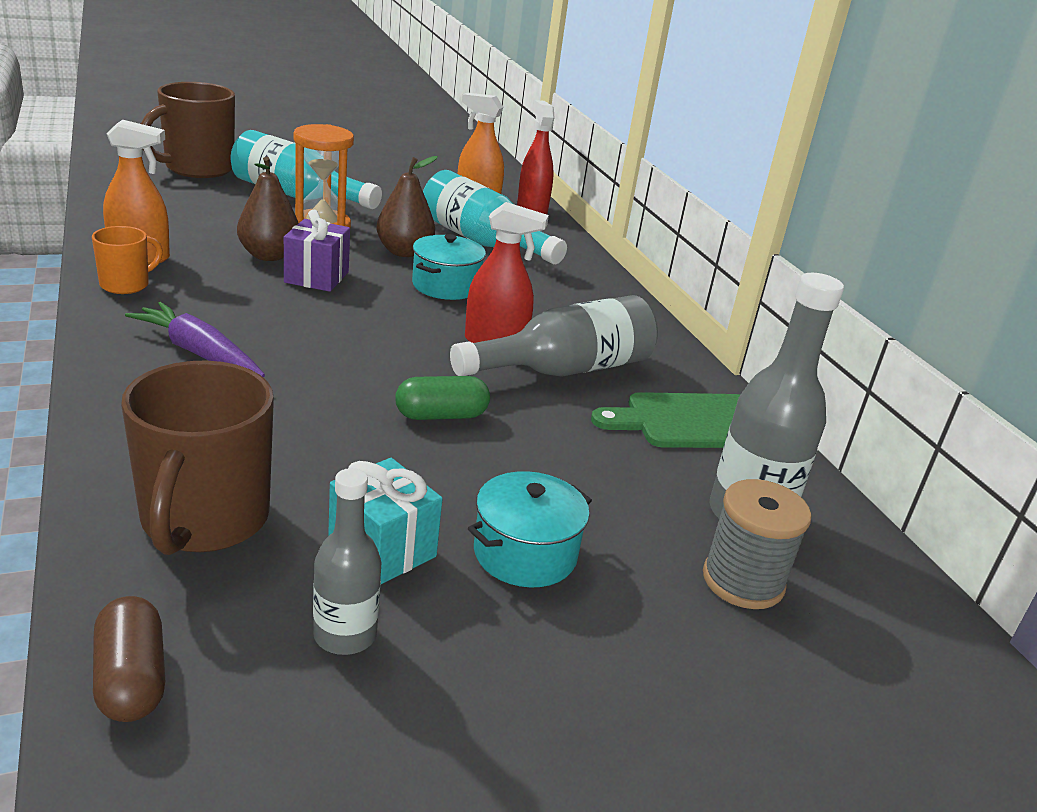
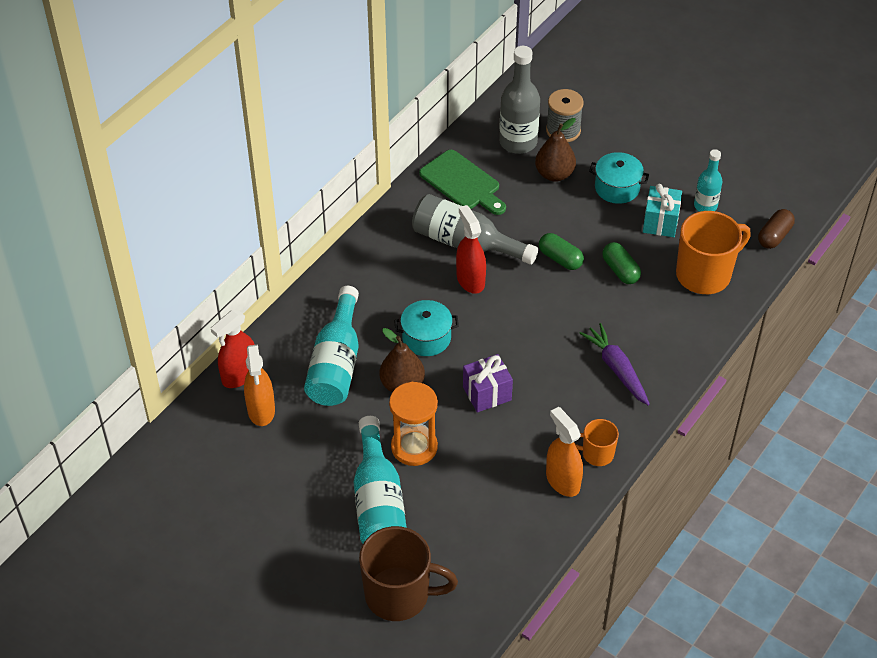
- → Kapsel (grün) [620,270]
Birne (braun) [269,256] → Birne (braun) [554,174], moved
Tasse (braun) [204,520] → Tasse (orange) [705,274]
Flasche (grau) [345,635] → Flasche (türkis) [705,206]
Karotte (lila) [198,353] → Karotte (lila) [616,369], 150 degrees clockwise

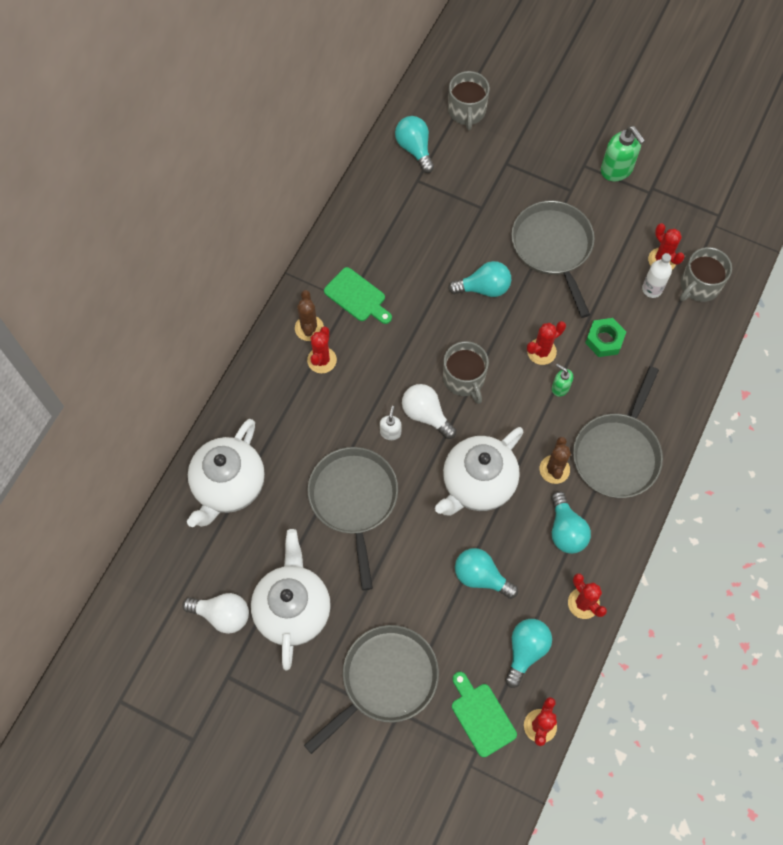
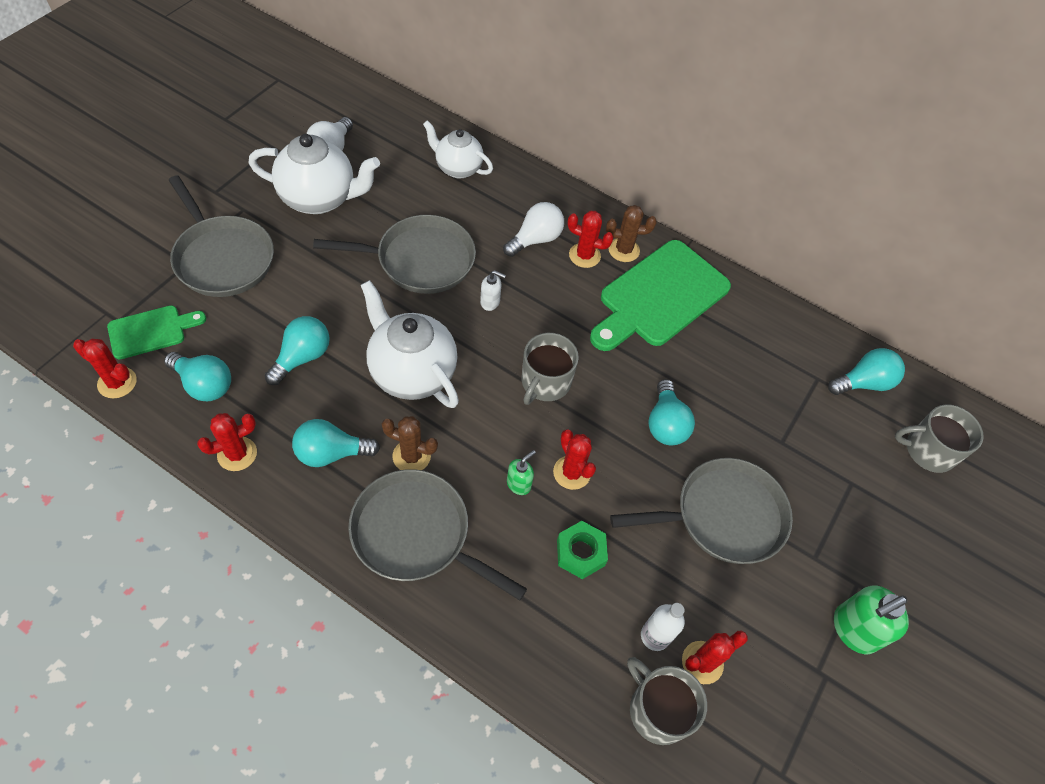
Glühbirne (weiß) [426,414] → Glühbirne (weiß) [535,239], moved
Tasse (grau) [464,379] → Tasse (grau) [545,382], 45 degrees counterclockwise
Teekanne (weiß) [229,486] → Teekanne (weiß) [458,168], x0.64
Schneidebrett (grün) [357,296] → Schneidebrett (grün) [660,297], x1.91

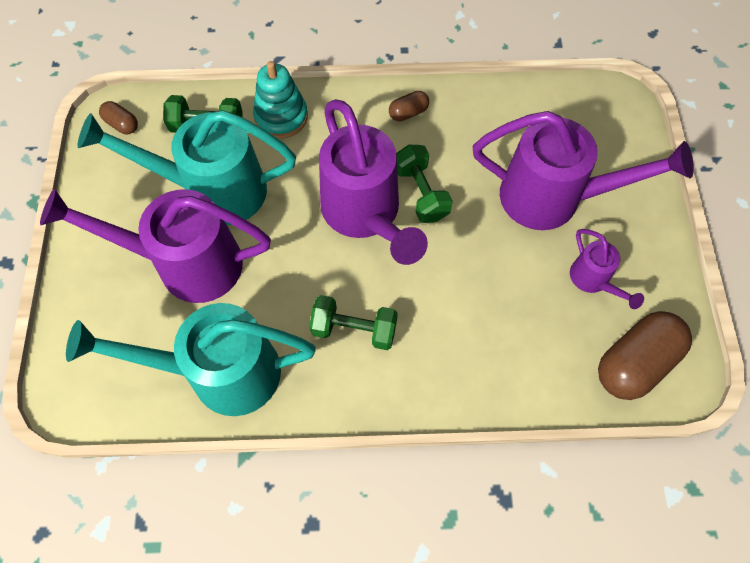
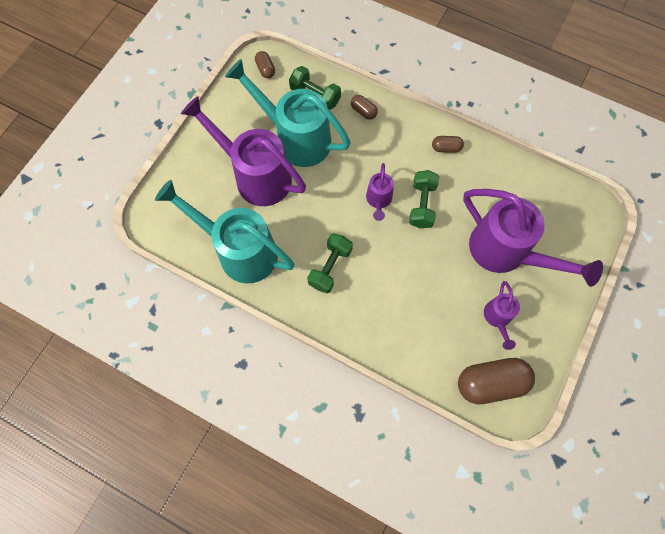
Stapelspielzeug (türkis) [281,117] → Kapsel (braun) [363,111]
Hantel (grün) [354,329] → Hantel (grün) [330,267], 75 degrees clockwise
Gießkanne (lila) [365,214] → Gießkanne (lila) [378,200], x0.48

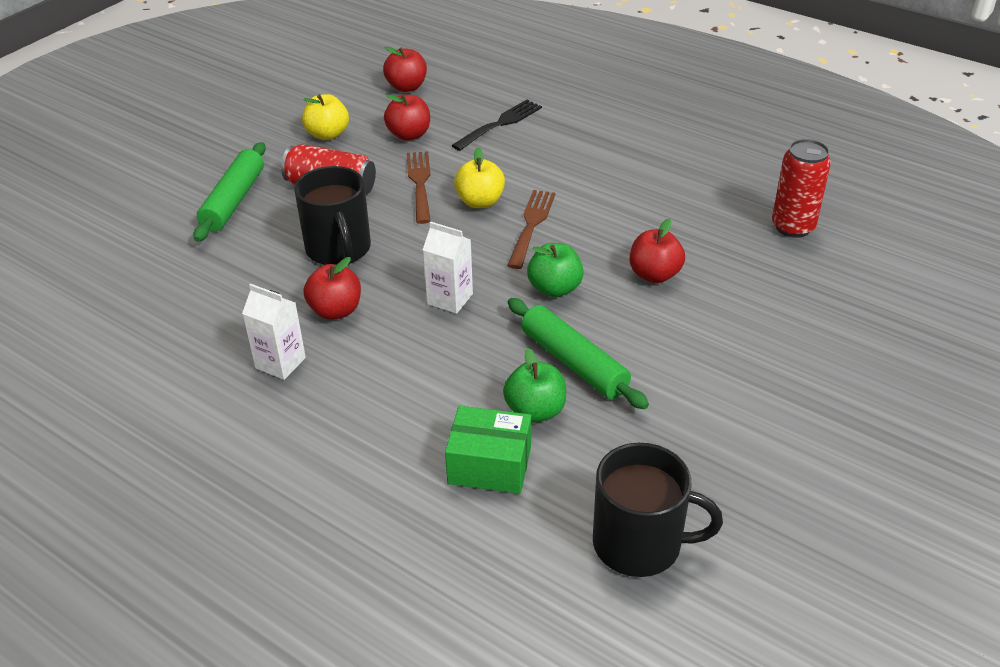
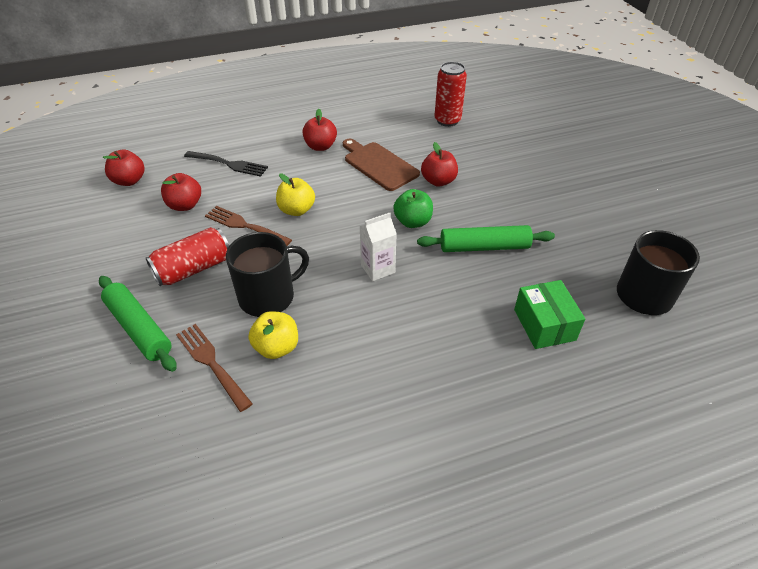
Getränkekarton (weiß) [280,363] → -
Apfel (grün) [535,411] → -
- → Schneidebrett (braun) [379,165]
Apfel (gelb) [327,134] → Apfel (gelb) [277,347], moved
Apfel (rot) [336,310] → Apfel (rot) [320,146], moved
Gabel (braun) [531,225] → Gabel (braun) [211,363], moved
Tasse (schwarz) [338,249] → Tasse (schwarz) [268,297], 45 degrees counterclockwise
Schachtel (grün) [489,465] → Schachtel (grün) [544,324], 60 degrees counterclockwise
Gabel (schwarz) [500,124] → Gabel (schwarz) [229,164], 120 degrees clockwise

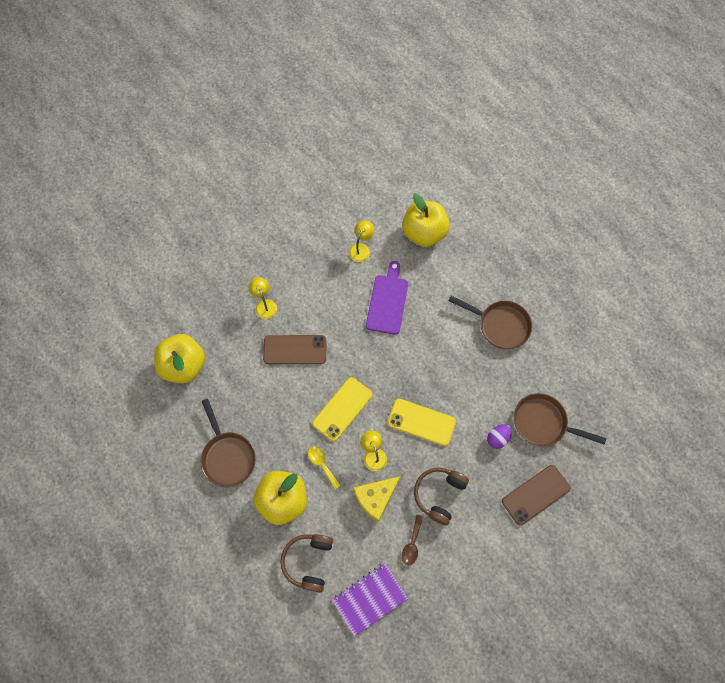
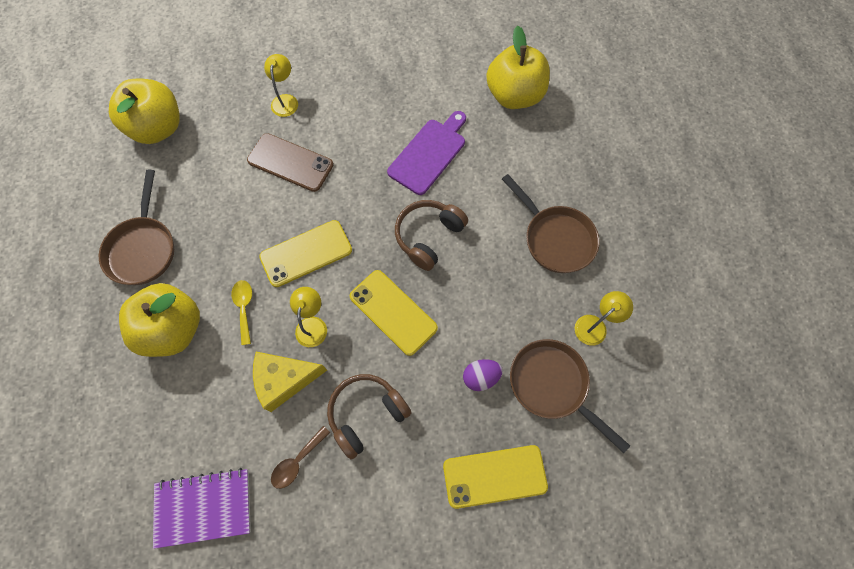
Kopfhörer (braun) [308,561] → Kopfhörer (braun) [428,236], moved
Lampe (gelb) [361,248] → Lampe (gelb) [595,325], moved
Handy (braun) [535,495] → Handy (gelb) [494,476]

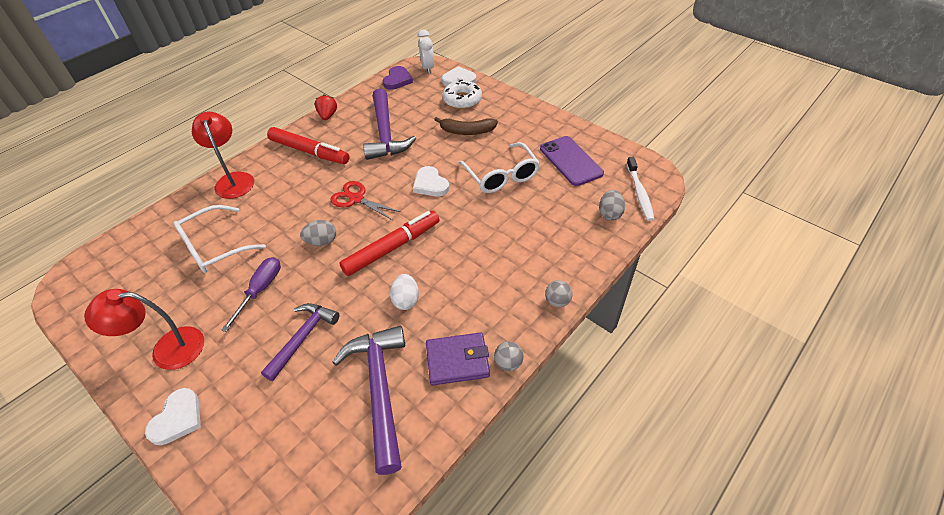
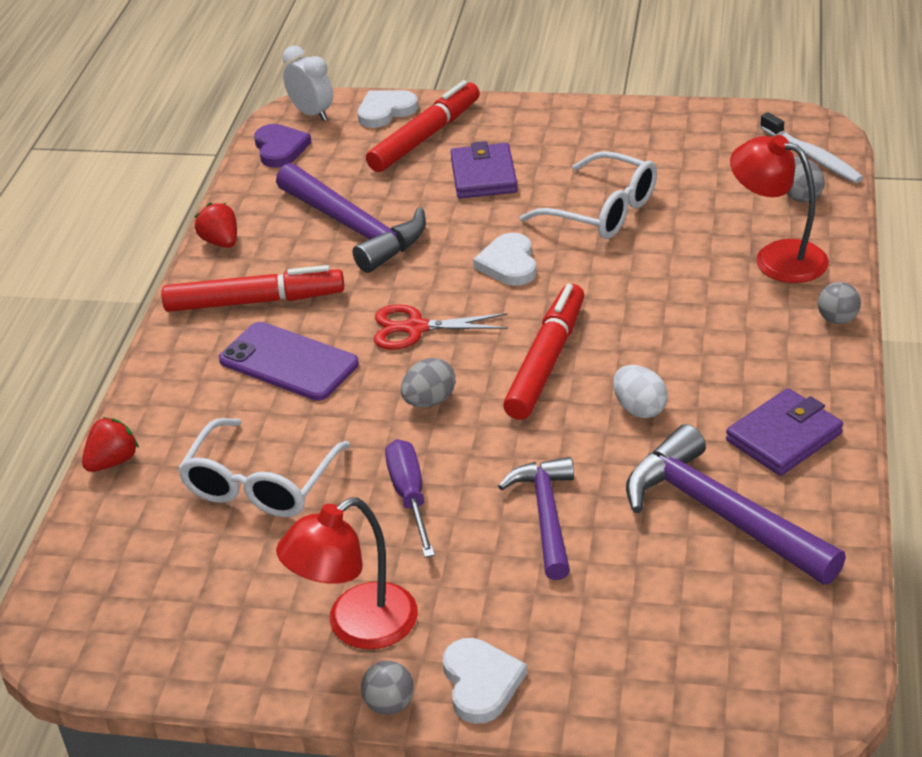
- → Erdbeere (rot) [113,461]
Lampe (rot) [233,180] → Lampe (rot) [777,257], moved
Ball (grau) [508,363] → Ball (grau) [389,704], moved
Handy (lila) [570,161] → Handy (lila) [288,362], moved
Banane (braun) [467,131] → Geldbörse (lila) [483,176]
Donut (weiß) [462,100] → Filzstift (rot) [425,137]
Herz (weiß) [430,184] → Herz (weiß) [509,263], 60 degrees clockwise

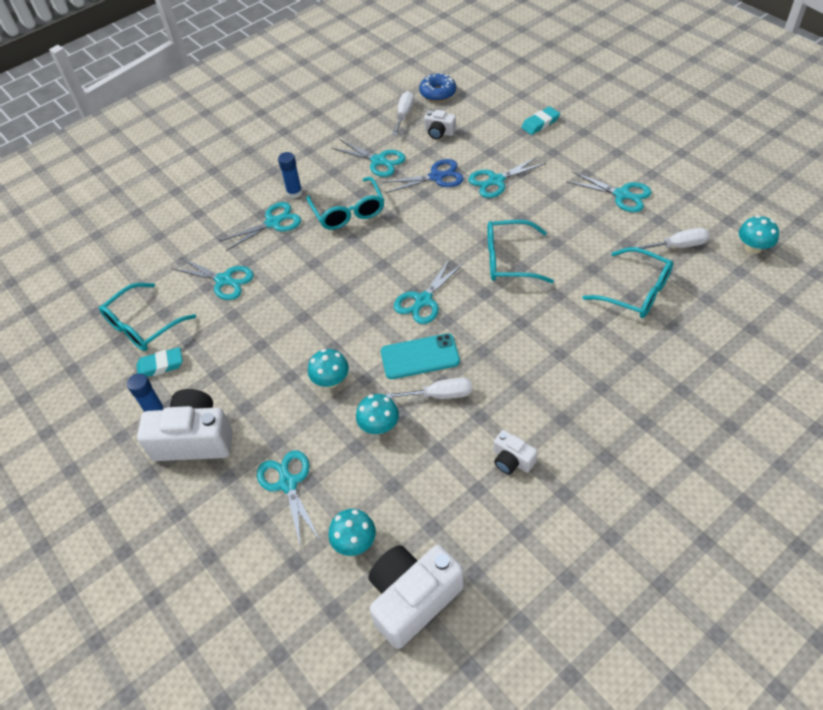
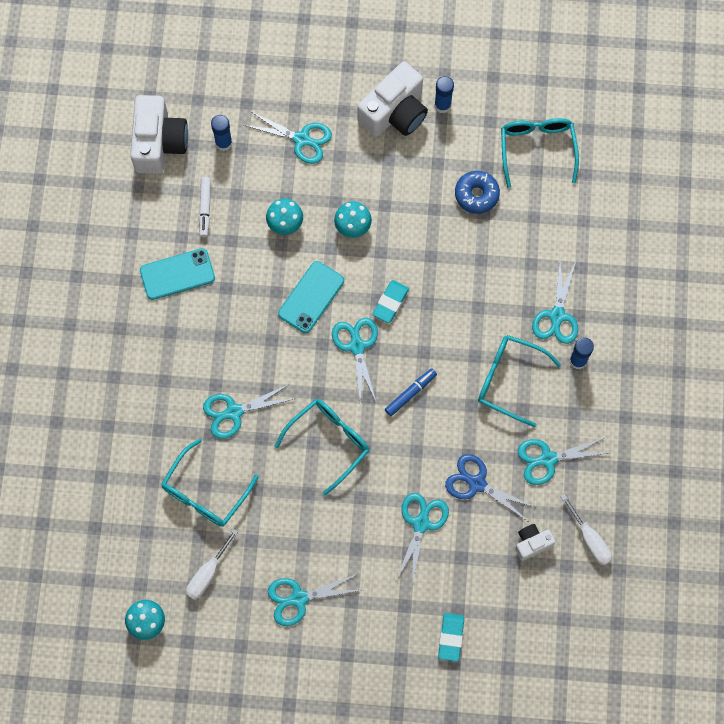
Schraubenzieher (weiß) [440,395] → -
- → Filzstift (weiß) [205,208]
- → Filzstift (blau) [410,393]
Radiergummi (türkis) [160,365] → Radiergummi (türkis) [390,302], moved
Schere (türkis) [224,280] → Schere (türkis) [234,412], moved
Donut (blau) [437,93] → Donut (blau) [476,195], moved
Pilz (türkis) [354,542] → Klebestift (blau) [223,143]
Kamera (weiß) [512,460] → Handy (türkis) [177,274]
Schere (blau) [436,177] → Schere (blau) [477,484], 90 degrees clockwise
Brille (türkis) [636,292] → Brille (türkis) [205,492], 45 degrees counterclockwise

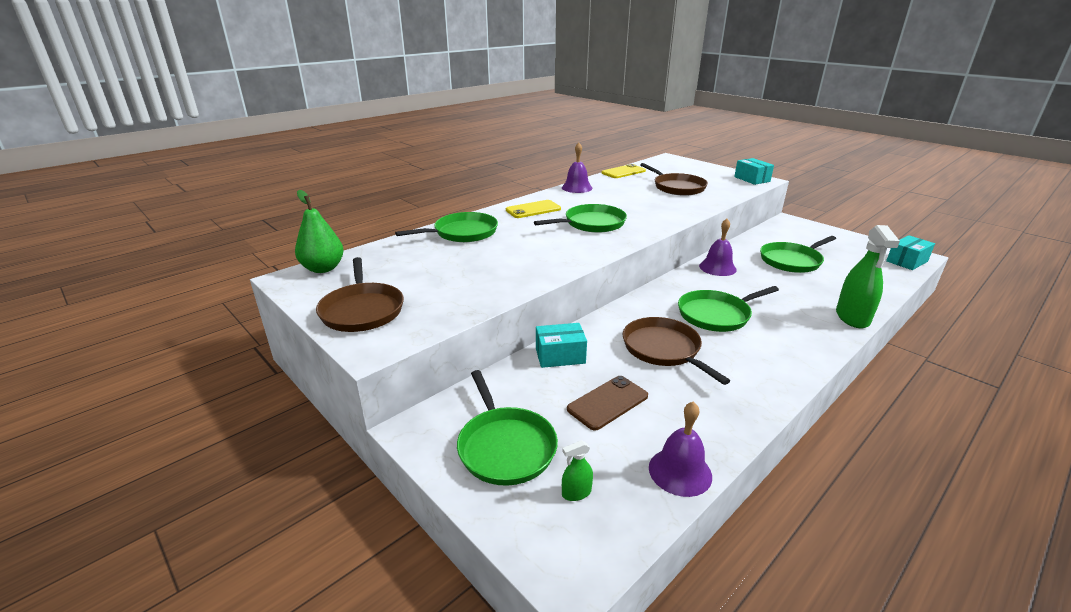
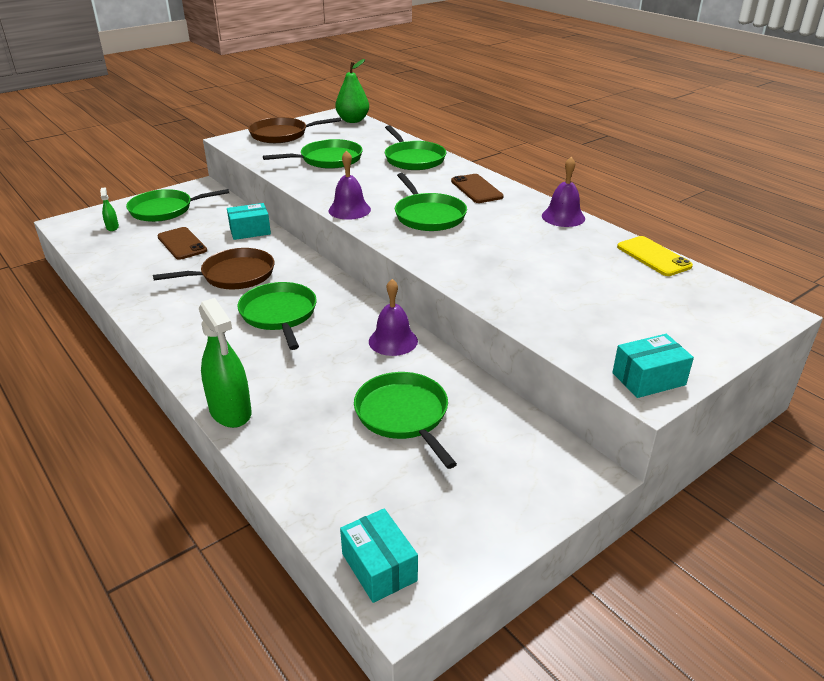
Pfanne (braun) [677,187] → -
- → Pfanne (grün) [328,159]
Glocke (lila) [680,471] → Glocke (lila) [349,210], moved
Handy (gelb) [533,209] → Handy (braun) [476,189]
Schachtel (türkis) [560,356] → Schachtel (türkis) [250,231], 75 degrees clockwise
Sprühflasche (grün) [852,317] → Sprühflasche (grün) [230,411], 135 degrees counterclockwise

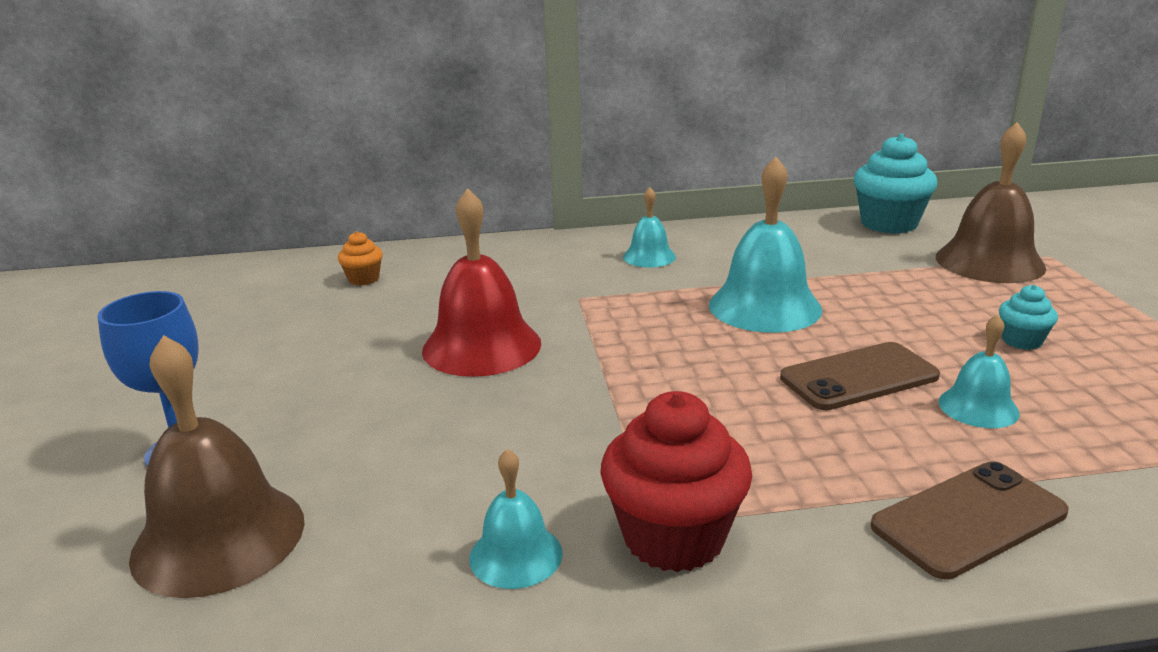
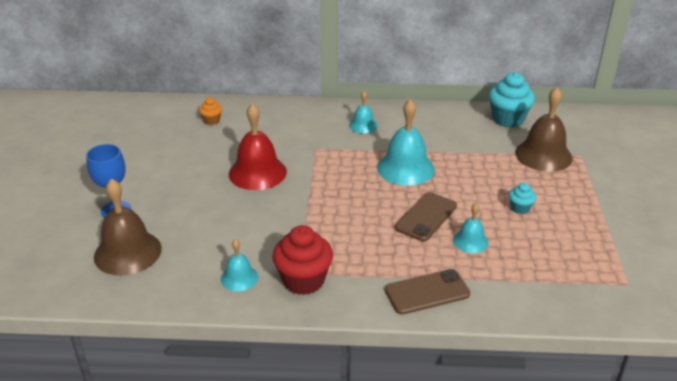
Handy (braun) [859,377] → Handy (braun) [426,217], 45 degrees counterclockwise

